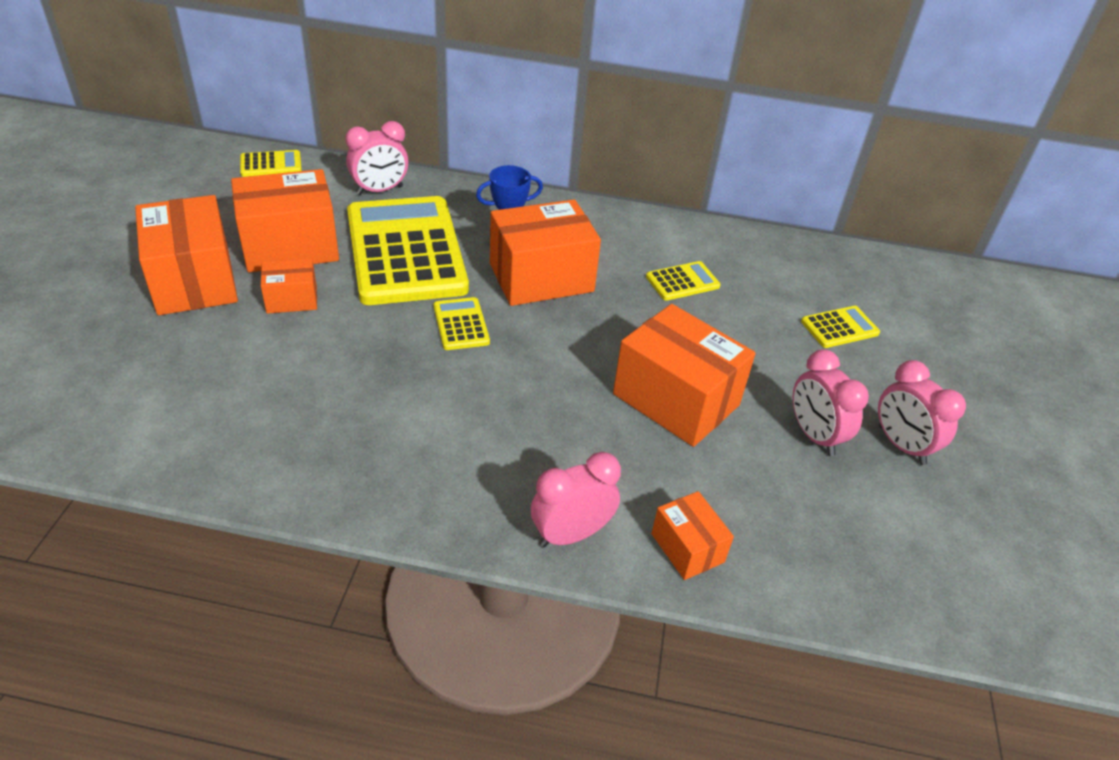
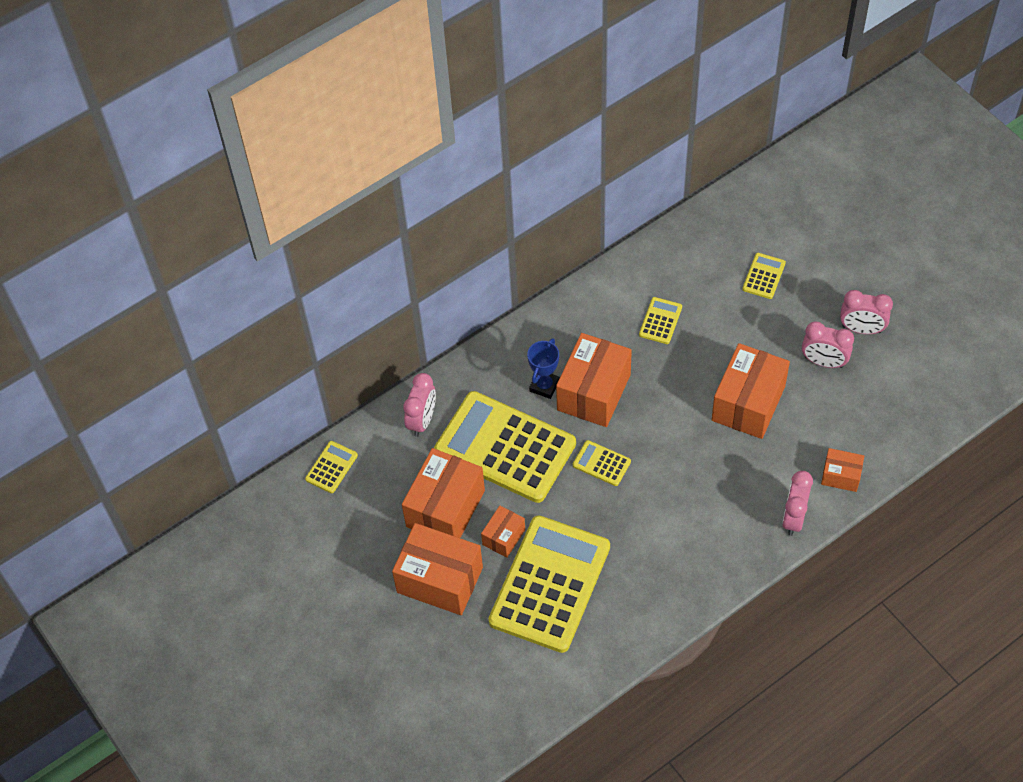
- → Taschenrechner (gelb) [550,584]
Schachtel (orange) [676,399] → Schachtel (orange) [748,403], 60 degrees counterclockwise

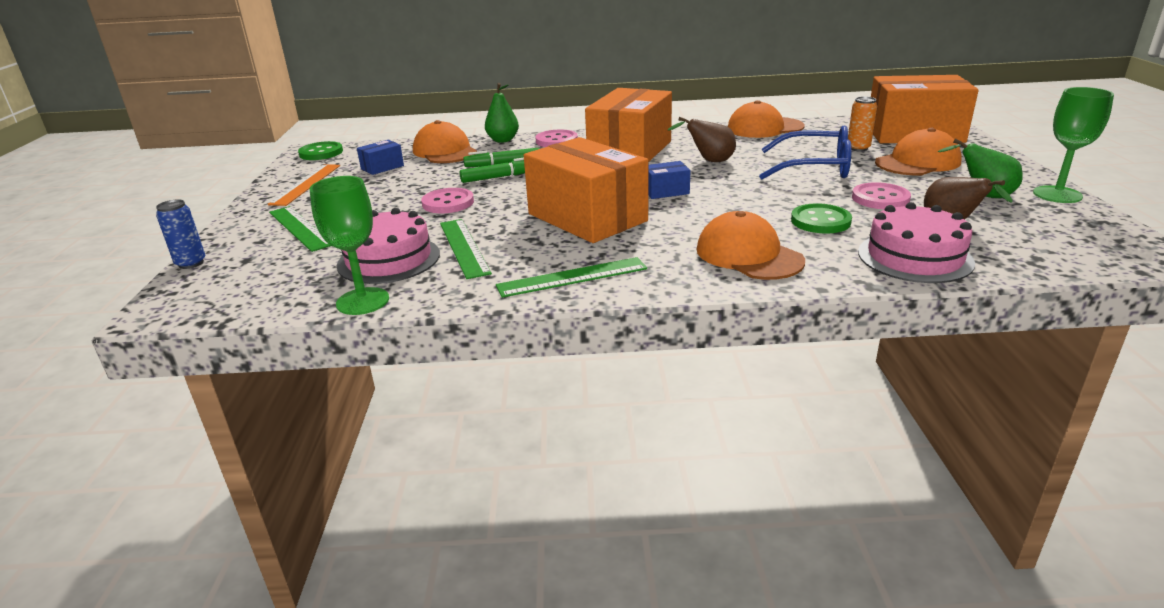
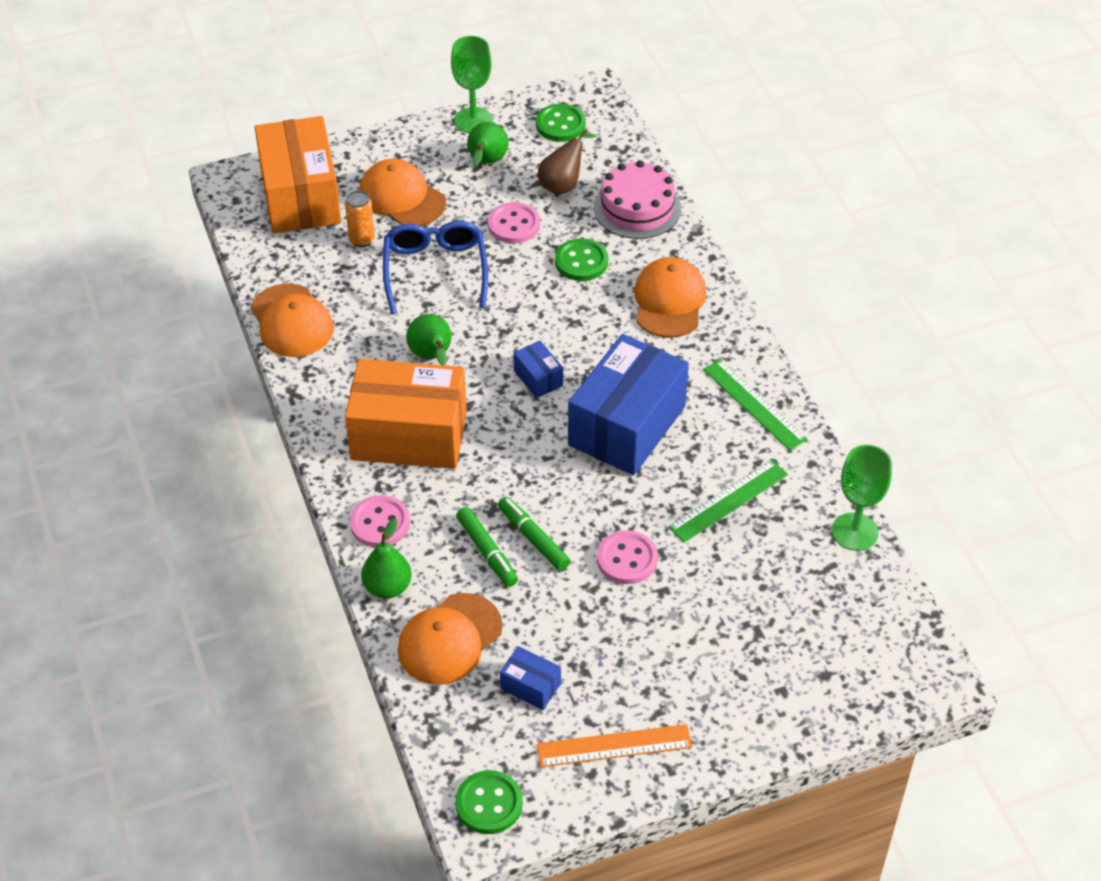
Dose (blau) [191,263] → -
Lineal (grün) [300,228] → -
Kuchen (rosa) [389,259] → -
- → Knopf (grün) [560,124]
Schachtel (orange) [587,217] → Schachtel (blau) [627,425]
Birne (braun) [709,161] → Birne (grün) [432,357]
Kappe (orange) [748,255] → Kappe (orange) [669,301], 150 degrees clockwise

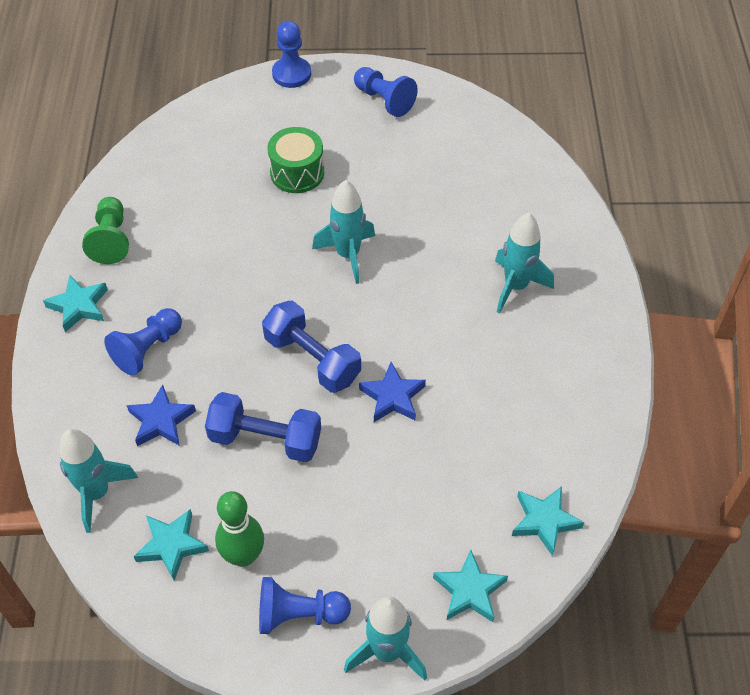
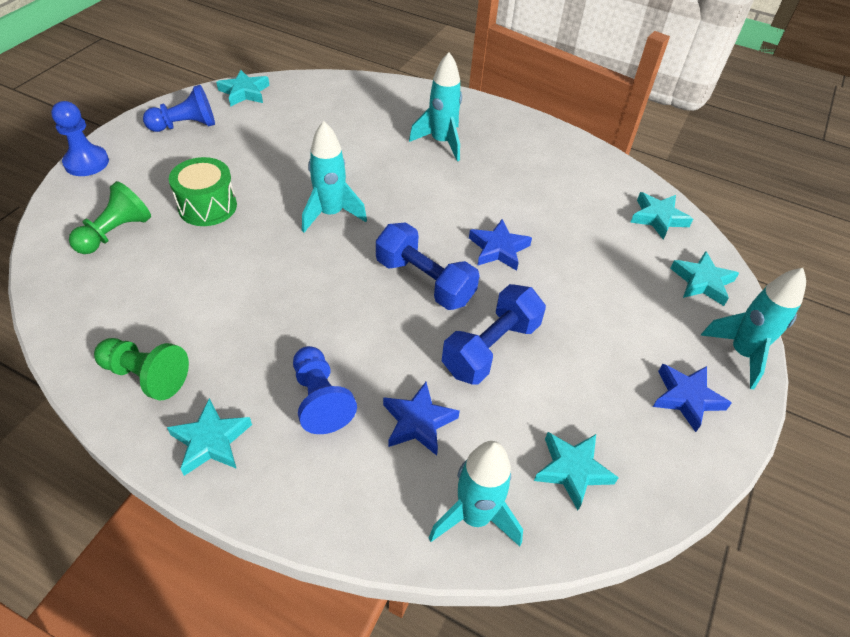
Bowlingkegel (grün) [243,556] → -
- → Bauer (grün) [115,233]
- → Stern (türkis) [244,92]
Bauer (blau) [299,614] → Stern (blau) [686,398]
Hantel (blau) [312,359] → Hantel (blau) [425,281], 60 degrees clockwise

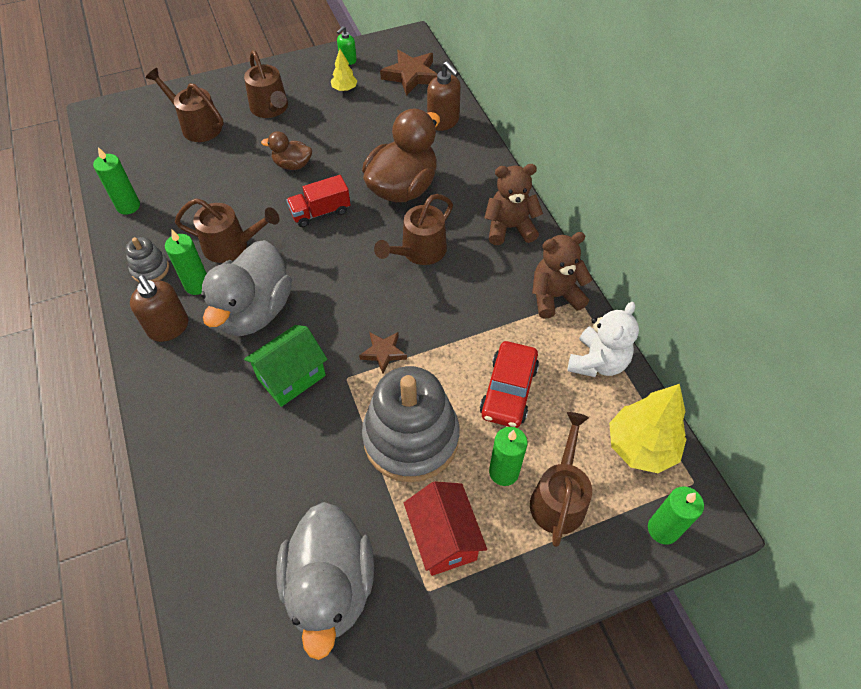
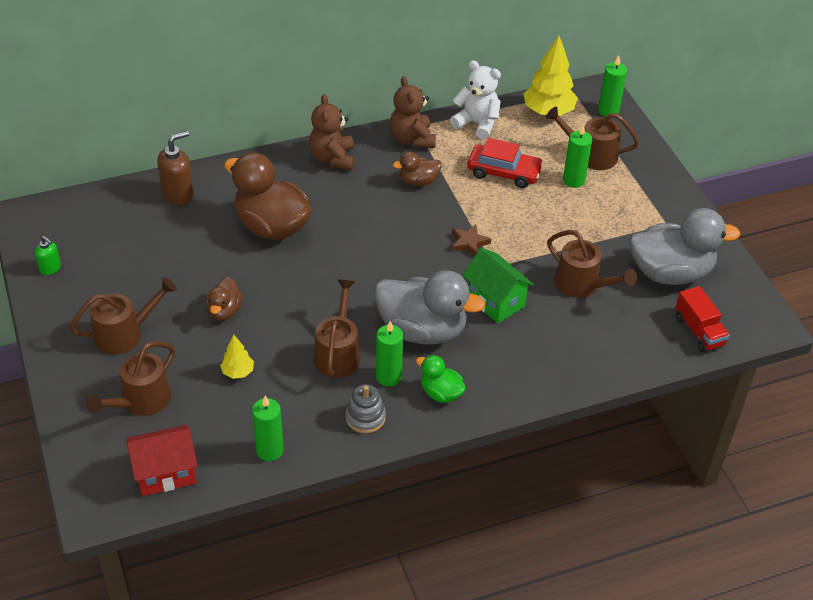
Stapelspielzeug (grau) [411,438] → -
Stern (braun) [411,76] → -
- → Ente (braun) [418,181]
Lastwagen (rot) [320,212] → Lastwagen (rot) [699,331], moved
Baum (gelb) [344,89] → Baum (gelb) [238,372], moved
Gießkanne (braun) [419,252] → Gießkanne (braun) [582,285], moved
Haus (rot) [444,538] → Haus (rot) [165,473], moved
Seifenspender (braun) [169,327] → Ente (grün) [441,393]

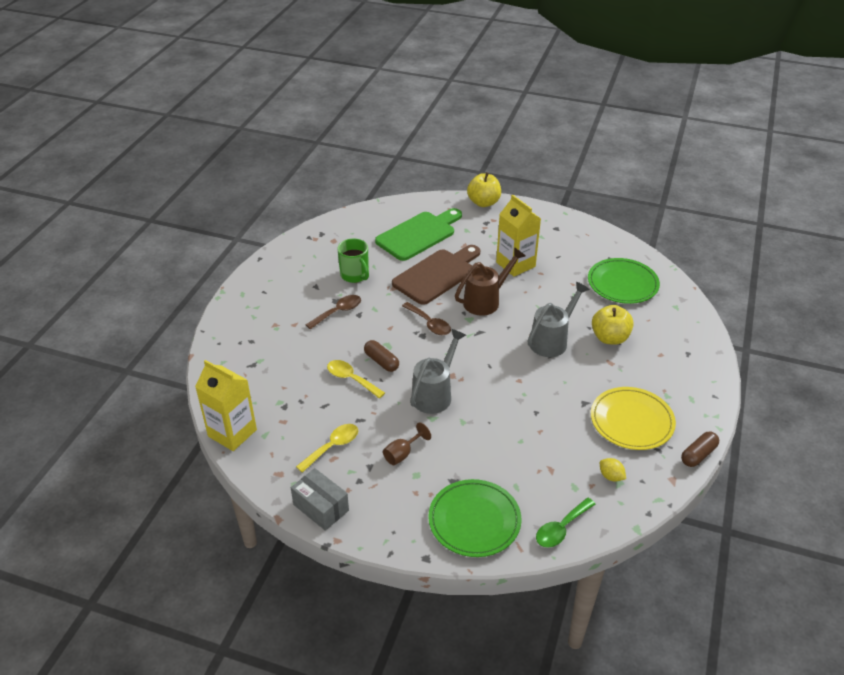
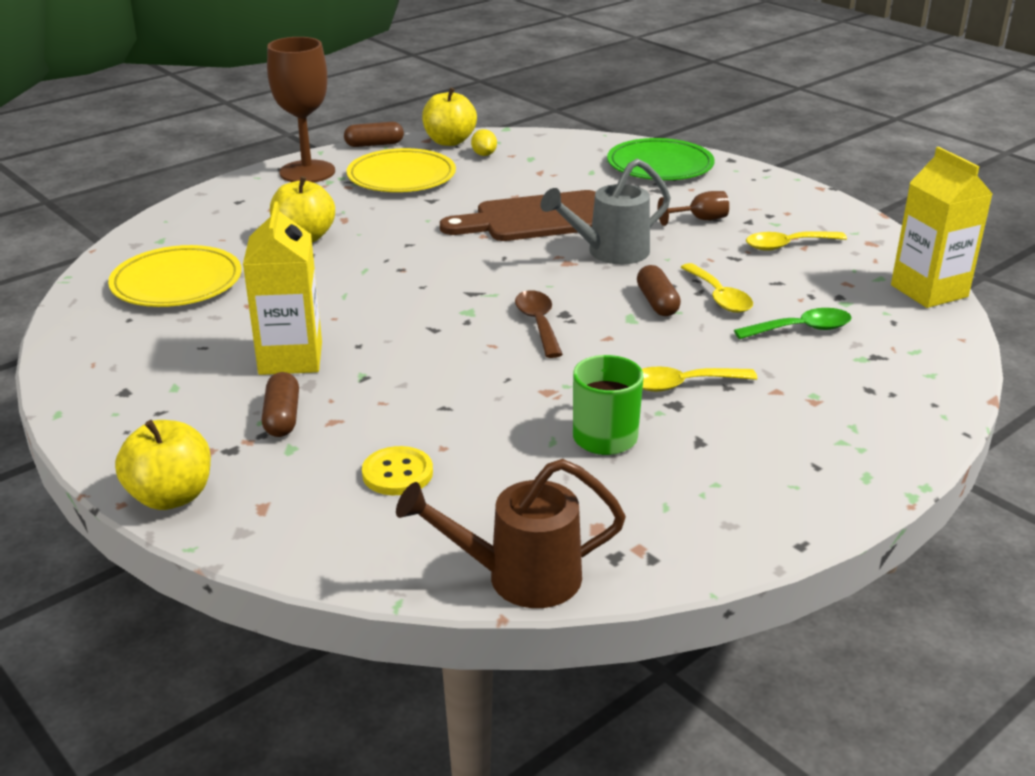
Schachtel (grau) [321,507] → -
Gießkanne (grau) [552,340] → -
- → Kapsel (braun) [282,417]
- → Kelch (braun) [307,172]
- → Apfel (gelb) [449,141]
Schneidebrett (braun) [437,275] → Schneidebrett (braun) [537,218], moved
Gießkanne (braun) [485,301] → Gießkanne (braun) [520,578], moved
Löffel (grün) [561,528] → Löffel (grün) [801,329], moved
Schneidebrett (grün) [418,234] → Knopf (gelb) [397,473]
Löffel (braun) [338,312] → Löffel (gelb) [682,385]
Teller (grün) [622,284] → Teller (gelb) [177,282]

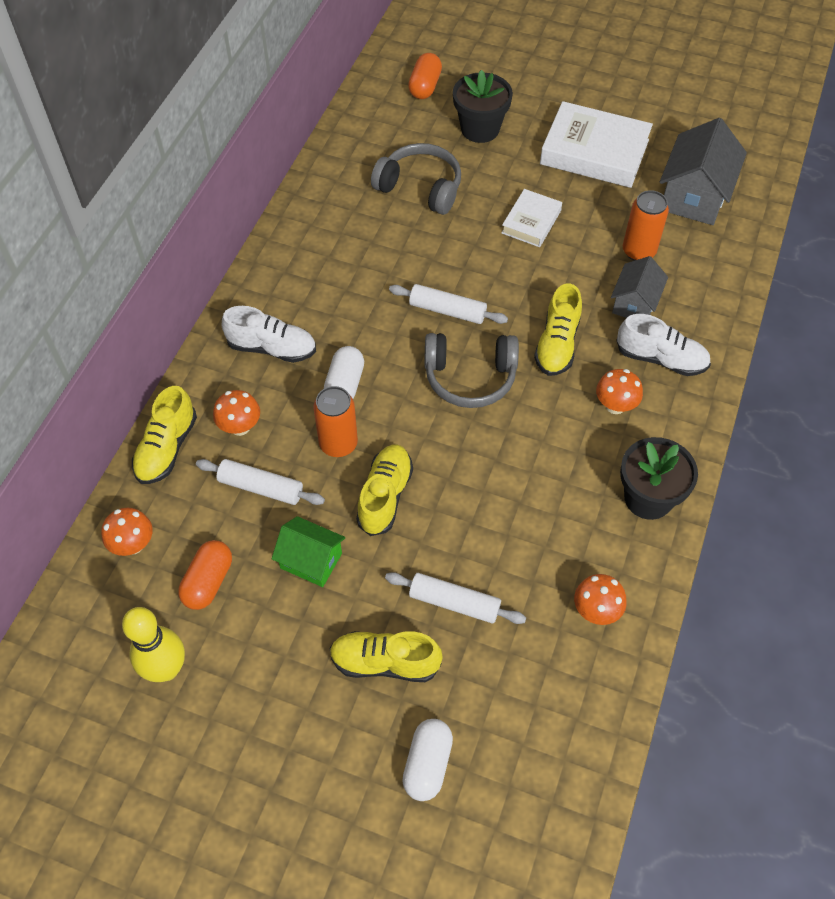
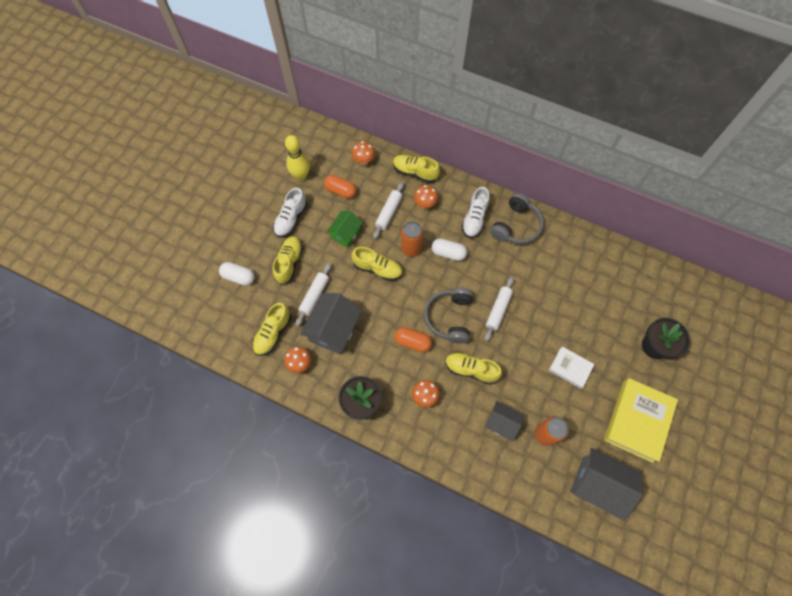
- → Schuh (gelb) [273,333]
- → Haus (grau) [334,330]
Kopfhörer (grau) [420,187] → Kopfhörer (grau) [516,226], moved
Kapsel (orange) [425,86] → Kapsel (orange) [412,342], moved
Schuh (weiß) [661,359] → Schuh (weiß) [291,219], moved
Buch (weiß) [594,152] → Buch (gelb) [637,421]

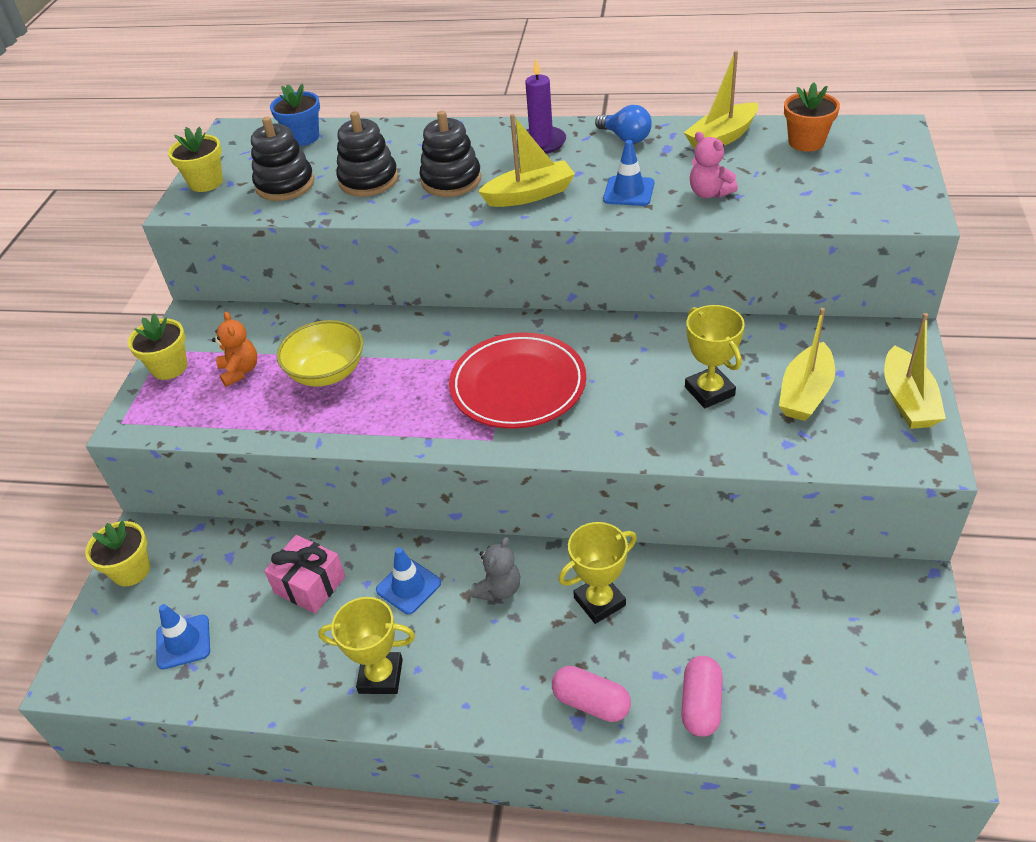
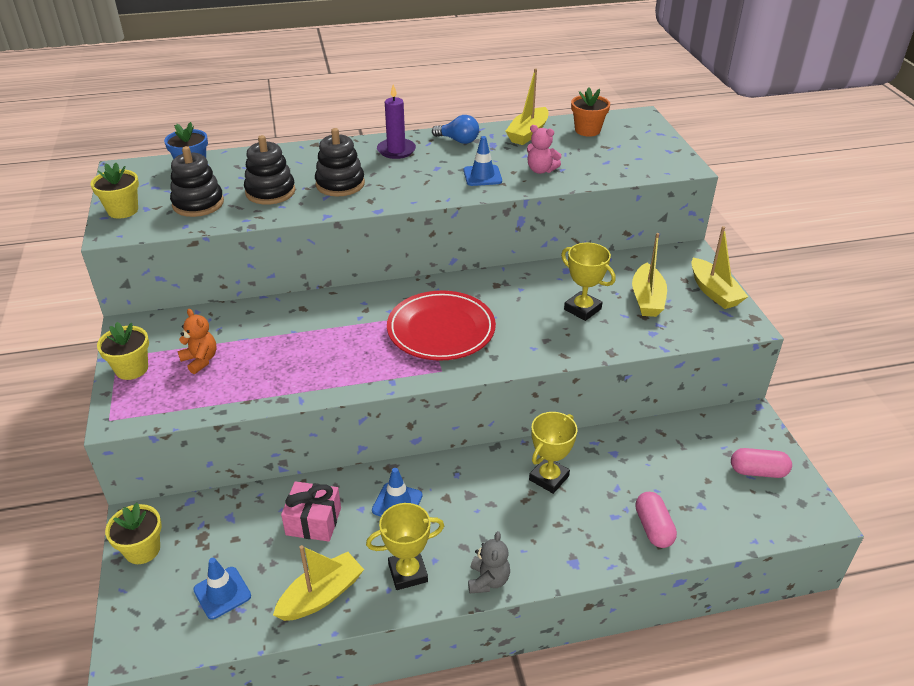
Schüssel (gelb) [327,372] → -
Teddybär (grau) [498,589] → Teddybär (grau) [488,580], moved
Boot (gelb) [530,195] → Boot (gelb) [321,595], moved
Kapsel (rosa) [591,702] → Kapsel (rosa) [758,471], moved

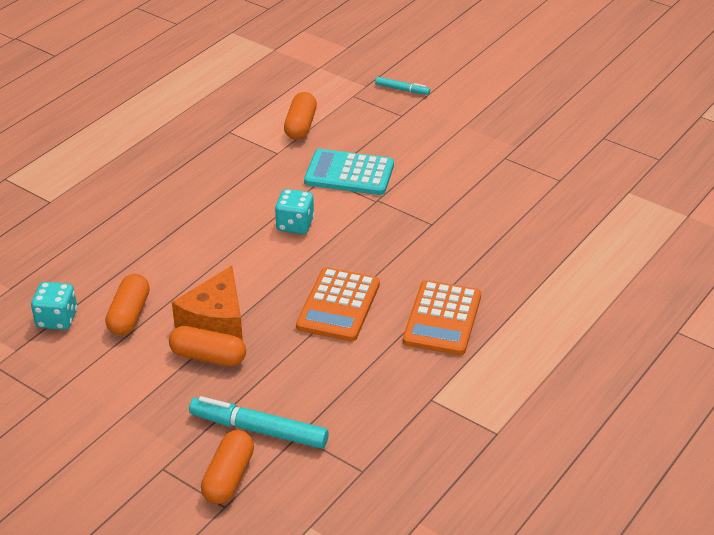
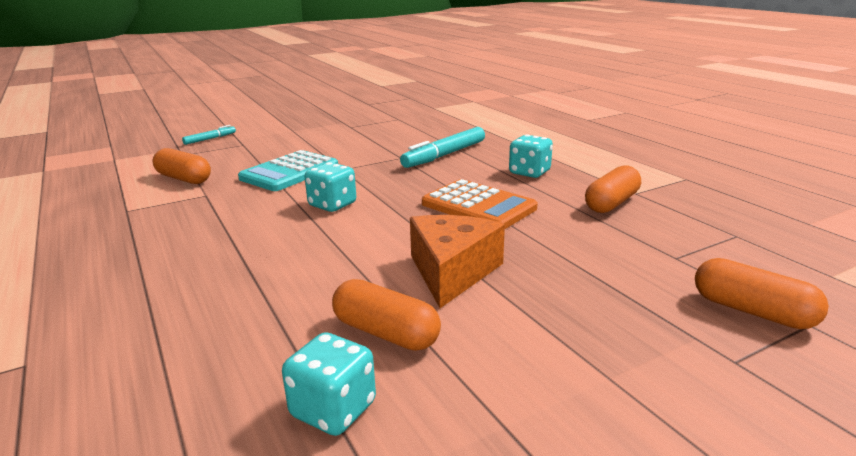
Kapsel (orange) [208,357] → Kapsel (orange) [611,203], moved
Filzstift (türkis) [259,430] → Filzstift (türkis) [445,155], moved
Taschenrechner (orange) [442,319] → Spielwürfel (türkis) [529,172]
Käse (orange) [215,321] → Käse (orange) [452,272], 120 degrees counterclockwise

